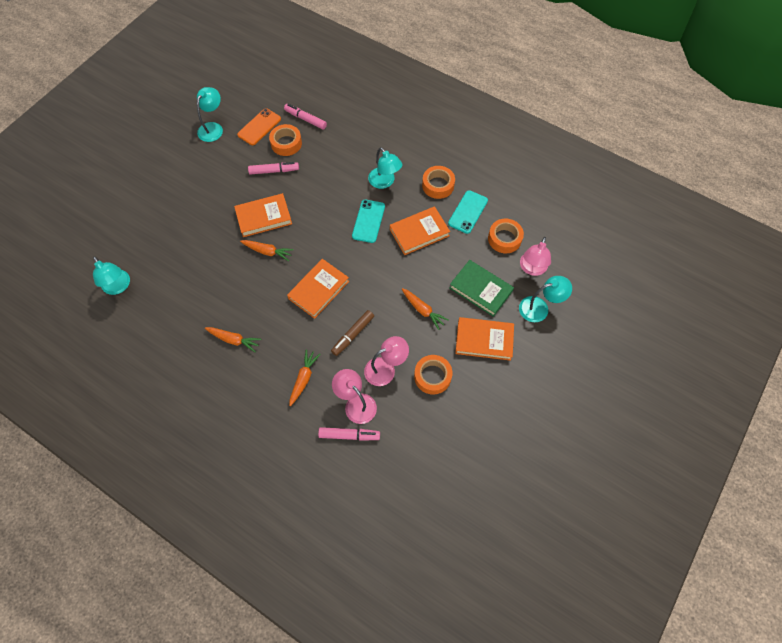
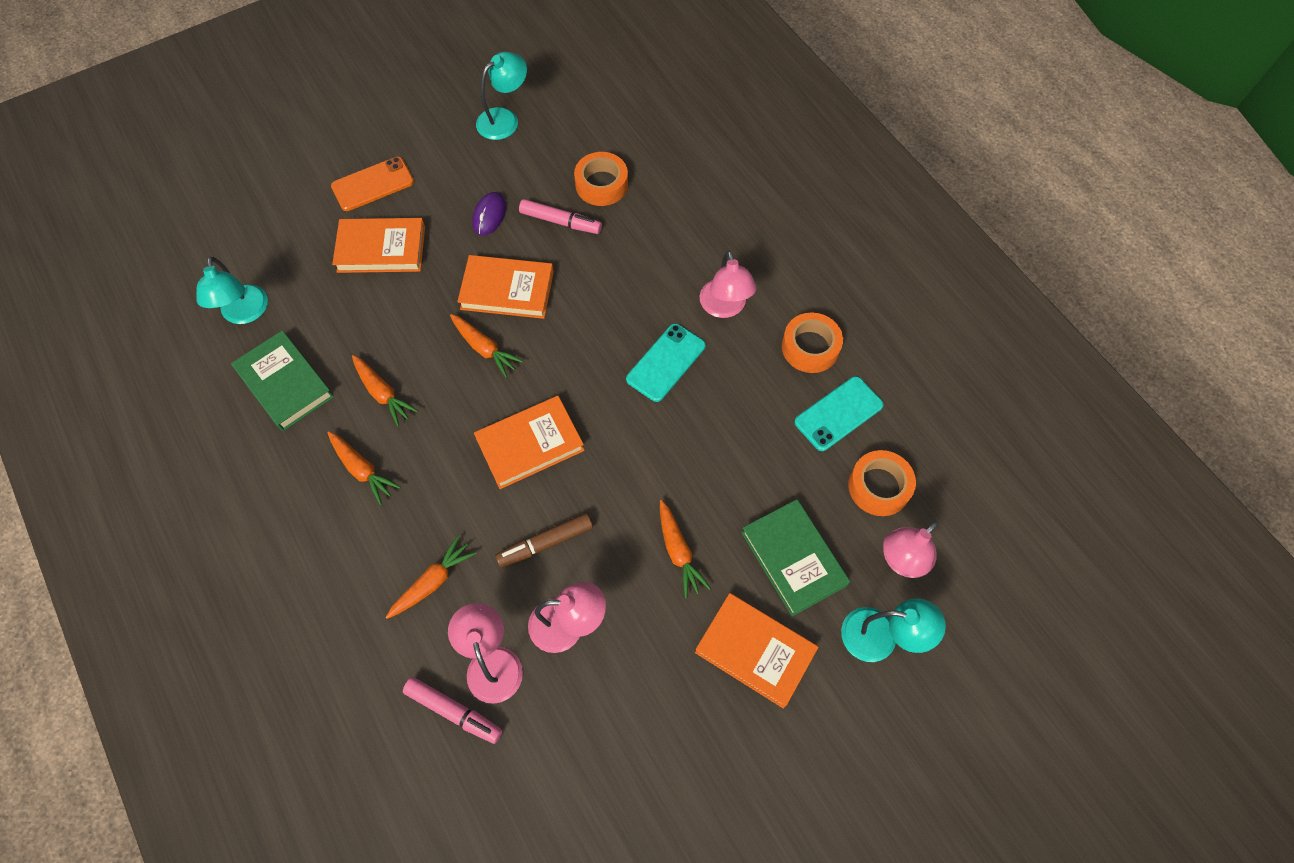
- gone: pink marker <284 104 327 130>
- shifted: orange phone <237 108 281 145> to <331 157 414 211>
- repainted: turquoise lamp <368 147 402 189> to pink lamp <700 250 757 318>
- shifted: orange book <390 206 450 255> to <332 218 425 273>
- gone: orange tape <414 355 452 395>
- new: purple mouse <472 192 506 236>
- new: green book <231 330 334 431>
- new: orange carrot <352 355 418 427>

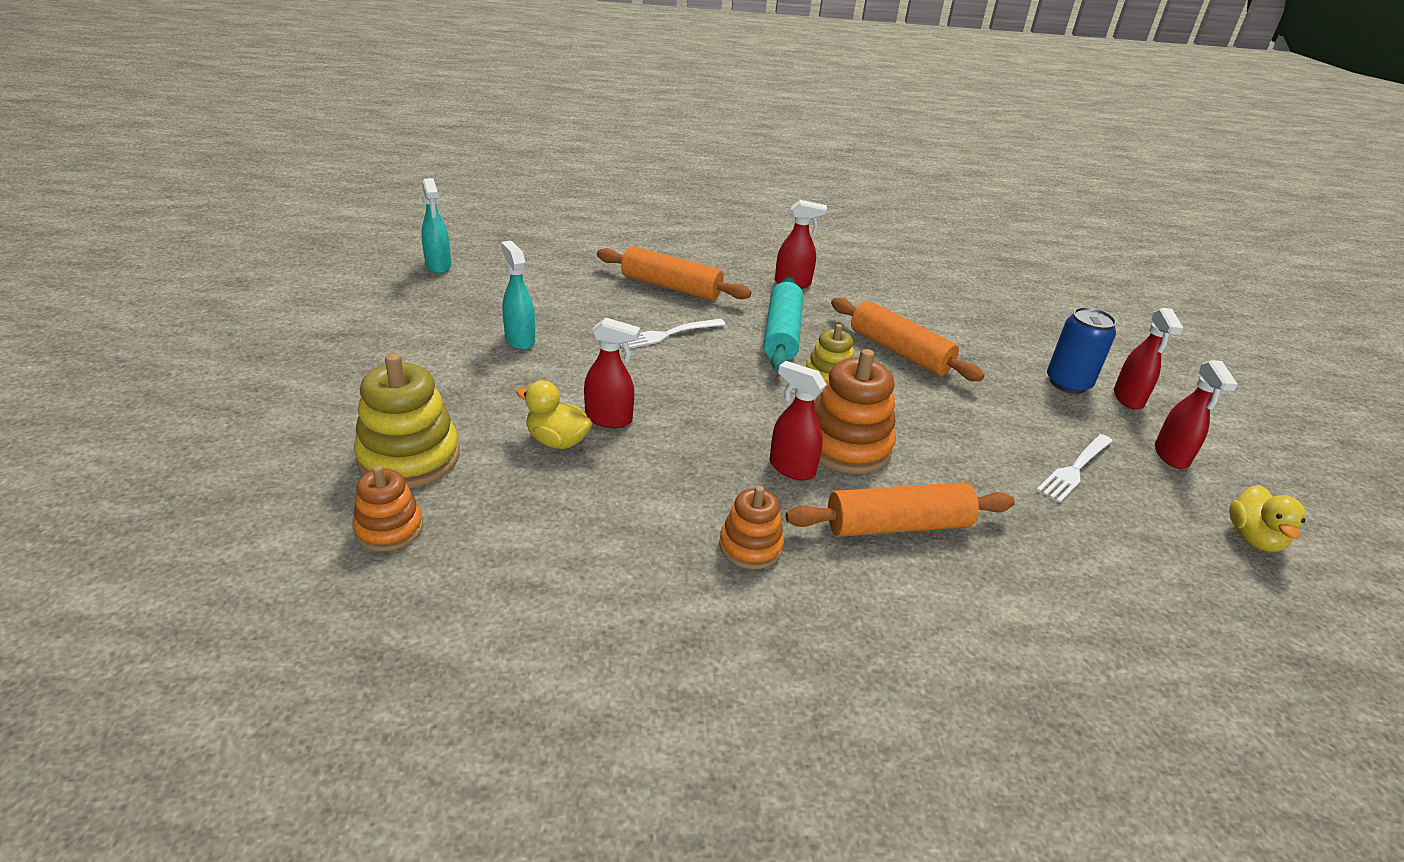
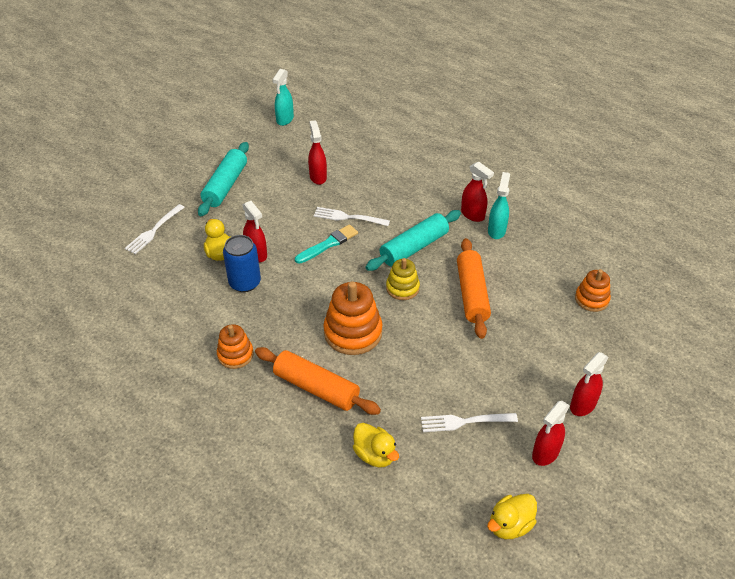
- shifted: turquoise spray bottle <501 241 535 350> to <488 172 510 239>
- gone: orange rolling pin <597 246 751 301>
- shifted: blue can <1047 307 1116 394> to <223 235 261 292>
- swapped: yellow stacking toy <354 353 460 488> to white fork <125 204 185 254>
- shifted: red spray bottle <770 361 827 481> to <308 120 327 185>
- shifted: orange stacking toy <352 465 423 551> to <575 269 611 312>
- new: turquoise rolling pin <198 142 249 216>
- new: turquoise brush <295 224 358 264>
- new: yellow duck <353 423 399 468>

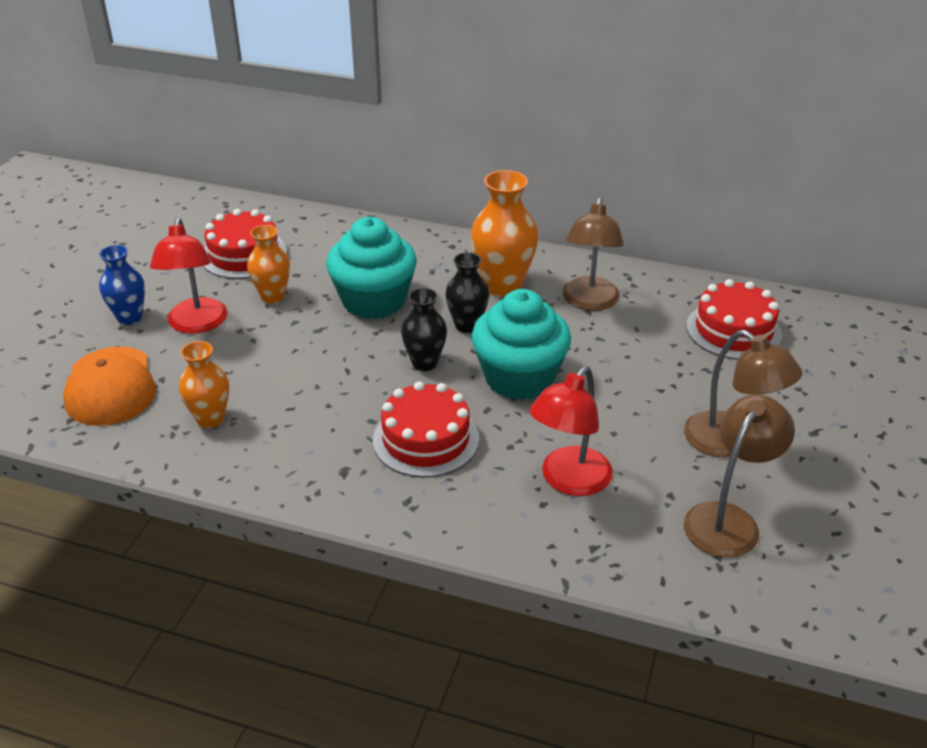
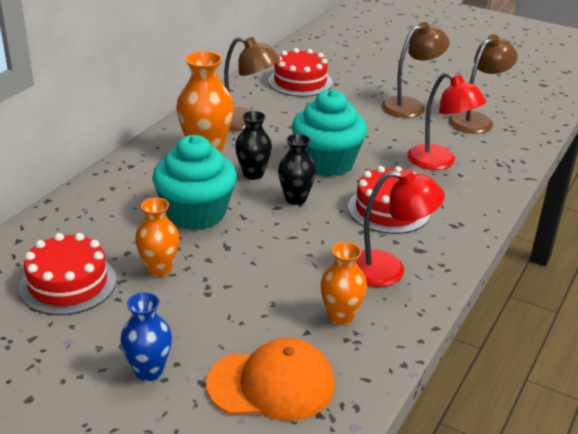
- shifted: red lamp <150 218 228 334> to <356 169 445 287>
- rotated: brown lamp <684 395 795 558> = <448 34 518 134> 90 degrees clockwise

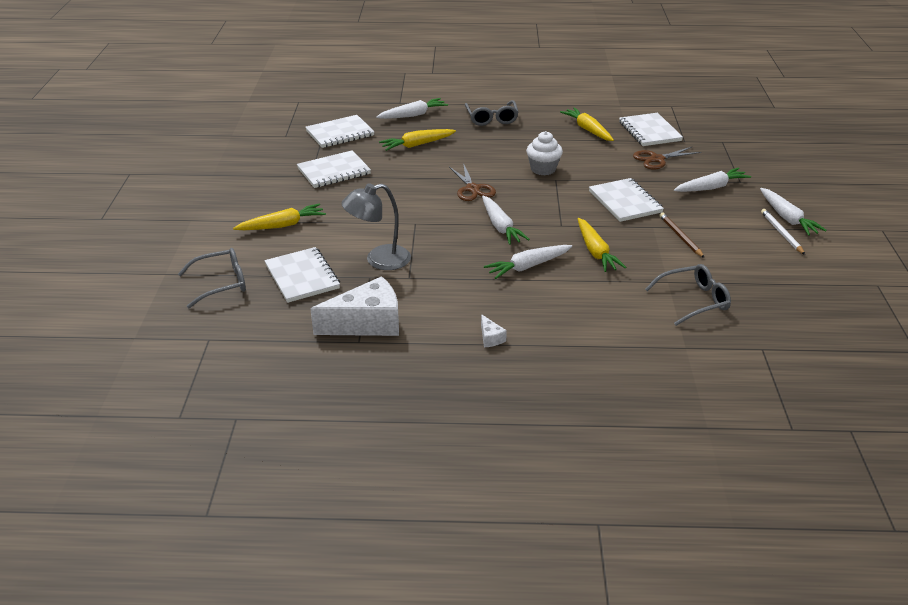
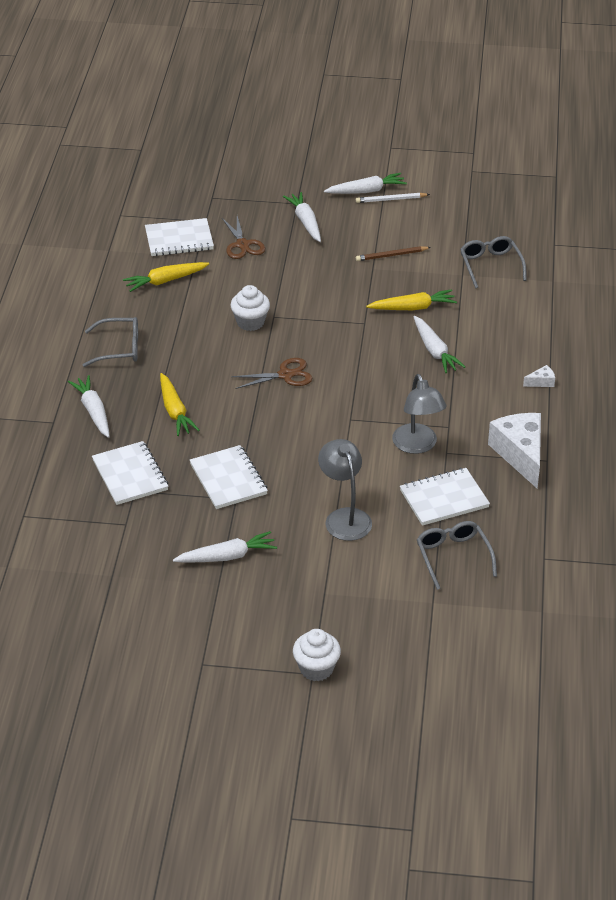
- gone: white notebook <589 178 664 222>
- shifted: white carrot <482 196 530 245> to <173 531 277 563>
- swapped: yellow carrot <233 204 326 230> to grey lamp <318 439 372 541>
- new: white cupcake <293 629 341 682>

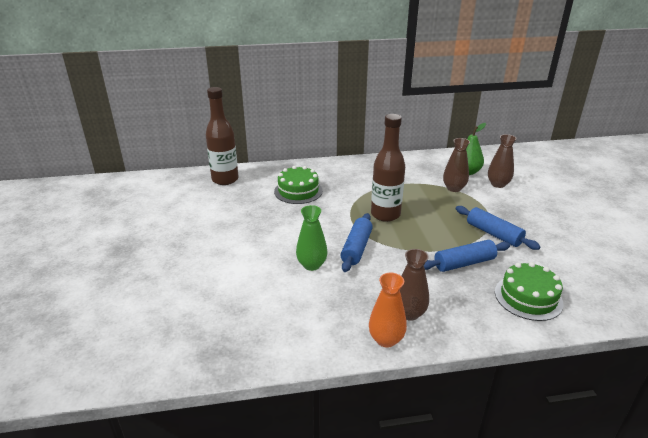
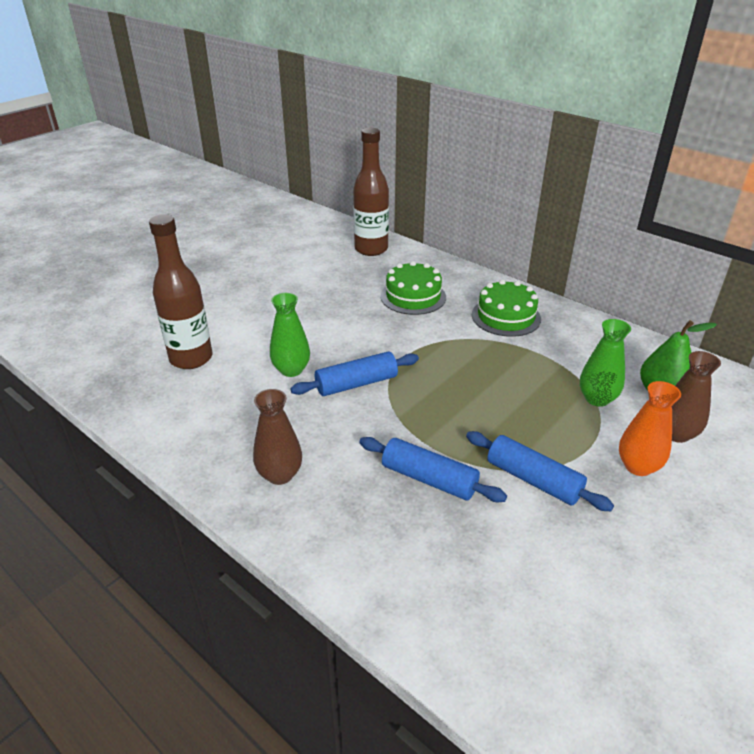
- shifted: brown bottle <371 114 405 222> to <149 214 212 369>
- repainted: brown vase <443 138 470 192> to green vase <580 319 631 407>
- rotated: blue rolling pin <456 206 541 250> = <466 431 614 511> 60 degrees counterclockwise
- shifted: green cake <495 262 564 321> to <472 280 541 337>
- shifted: orange vase <369 273 407 348> to <619 381 681 476>

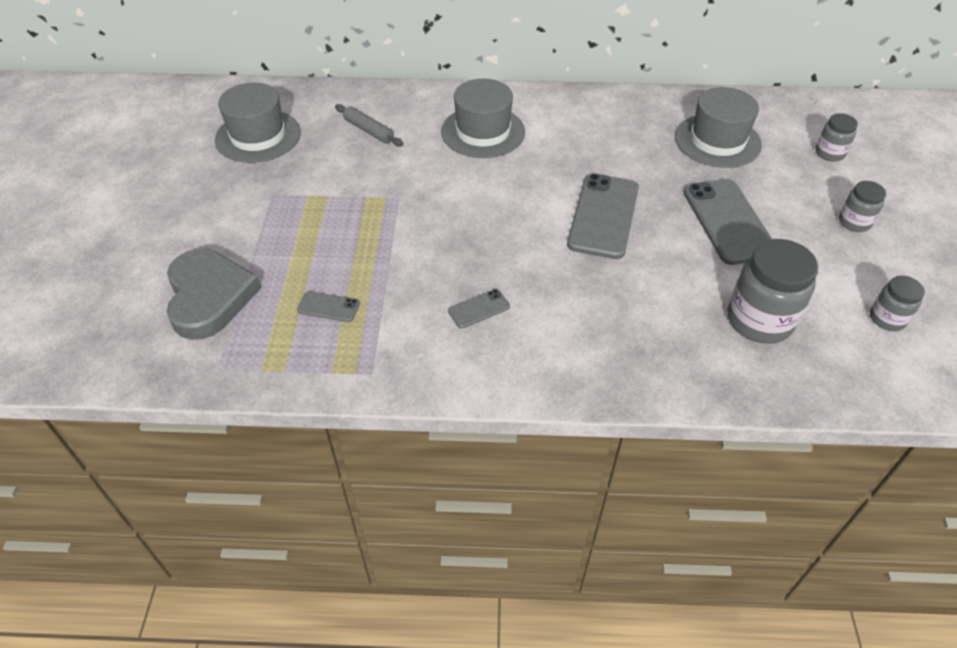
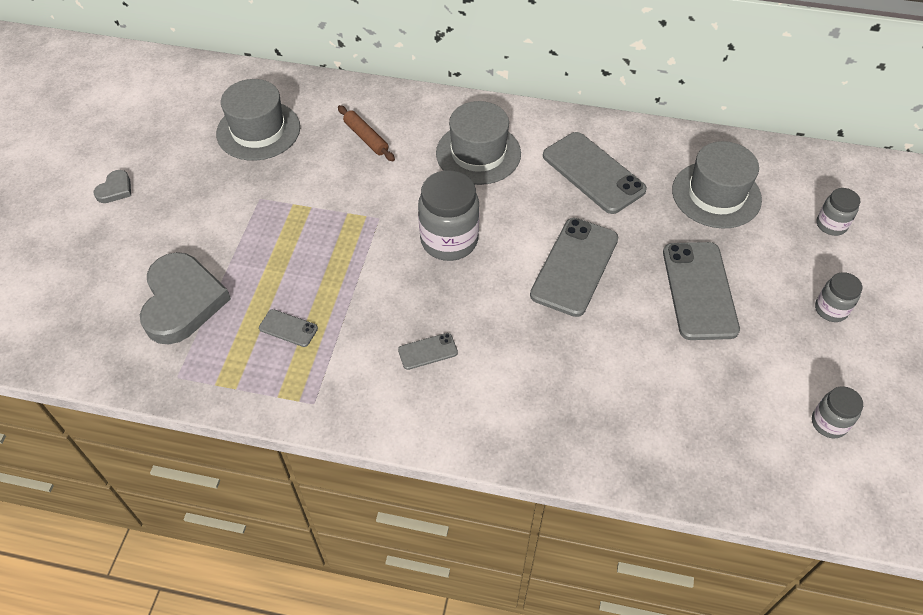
- repainted: grey rolling pin <335 104 403 147> to brown rolling pin <338 105 395 161>
- shifted: grey jar <728 239 818 344> to <418 170 479 261>
- new: grey phone <543 132 647 214>
- new: grey heart <93 170 131 203>

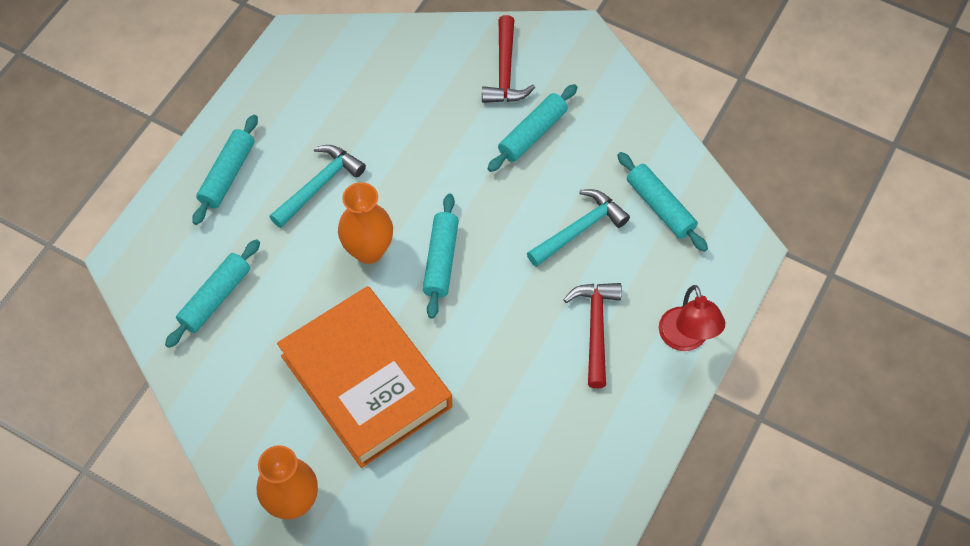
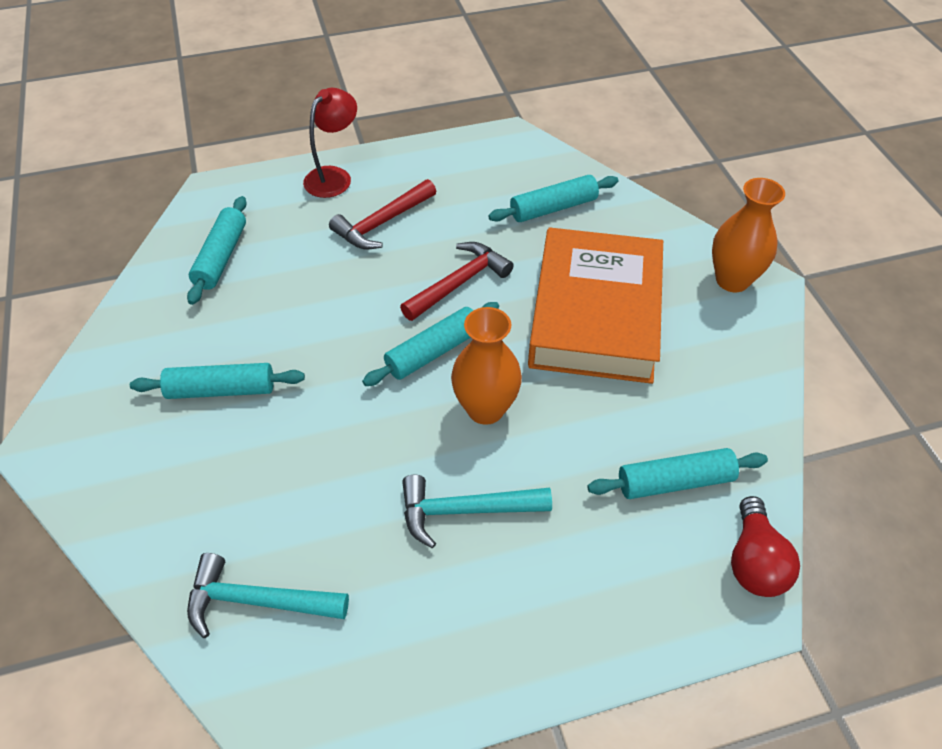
- shifted: red hammer <482 15 535 103> to <400 242 514 321>
- shifted: turquoise rolling pin <192 115 258 225> to <488 175 618 222>
- shifted: turquoise hammer <527 189 630 267> to <187 553 349 638>
- new: red light bulb <731 496 800 597>

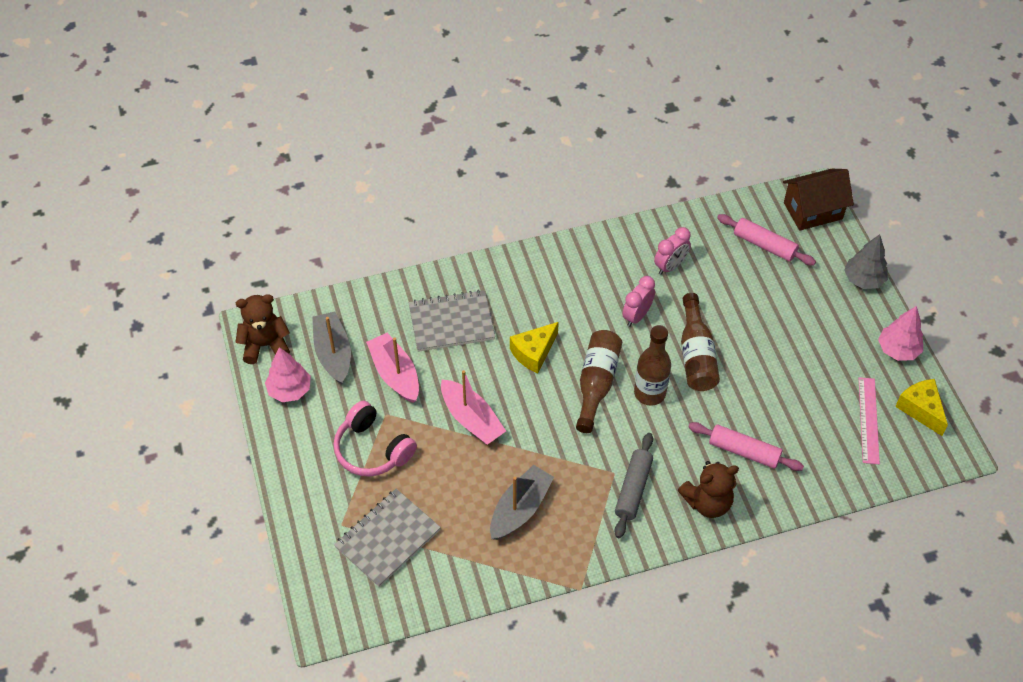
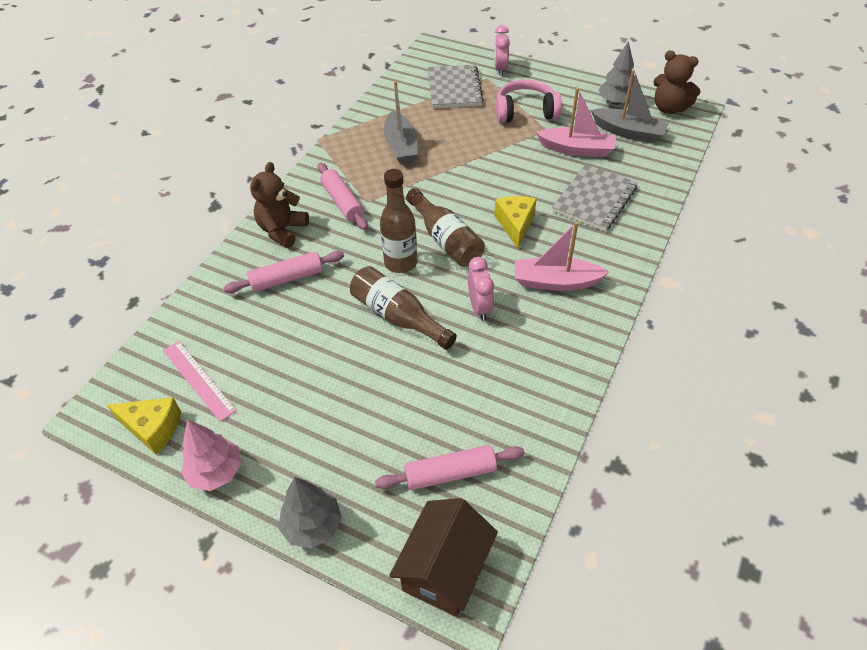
- shifted: pink clock <654 227 691 275> to <494 25 510 76>
- rotated: brown teddy bear <235 294 290 364> = <653 50 701 114> 90 degrees clockwise
- repainted: pink tree <265 347 311 402> to grey tree <598 41 634 105>
- shifted: pink boat <441 370 506 445> to <515 222 609 291>
- repainted: grey rolling pin <614 433 653 538> to pink rolling pin <317 163 368 230>

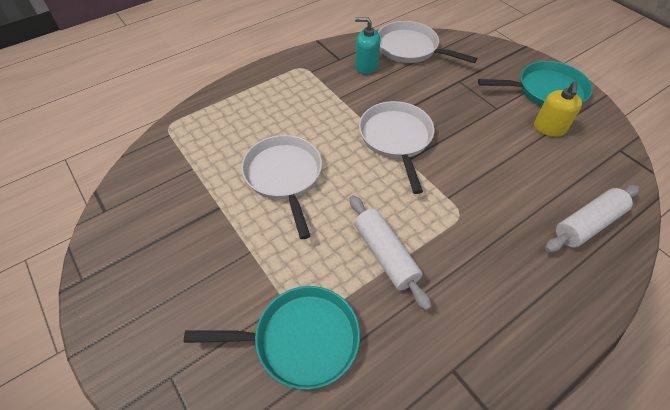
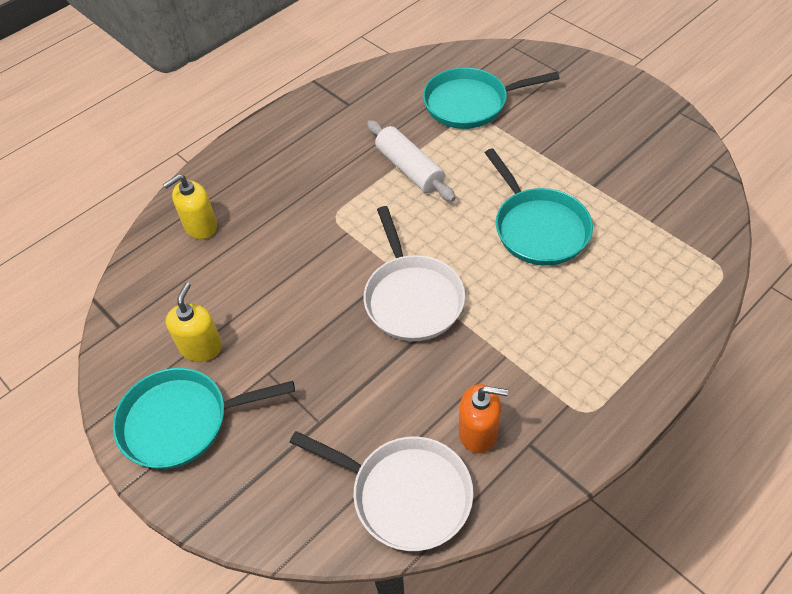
- repainted: turquoise soap dispenser <355 17 380 75> to orange soap dispenser <459 384 508 453>
- repainted: white pan <241 135 322 239> to turquoise pan <485 148 593 266>
- swapped: white rolling pin <545 185 640 252> to yellow soap dispenser <163 174 217 239>

